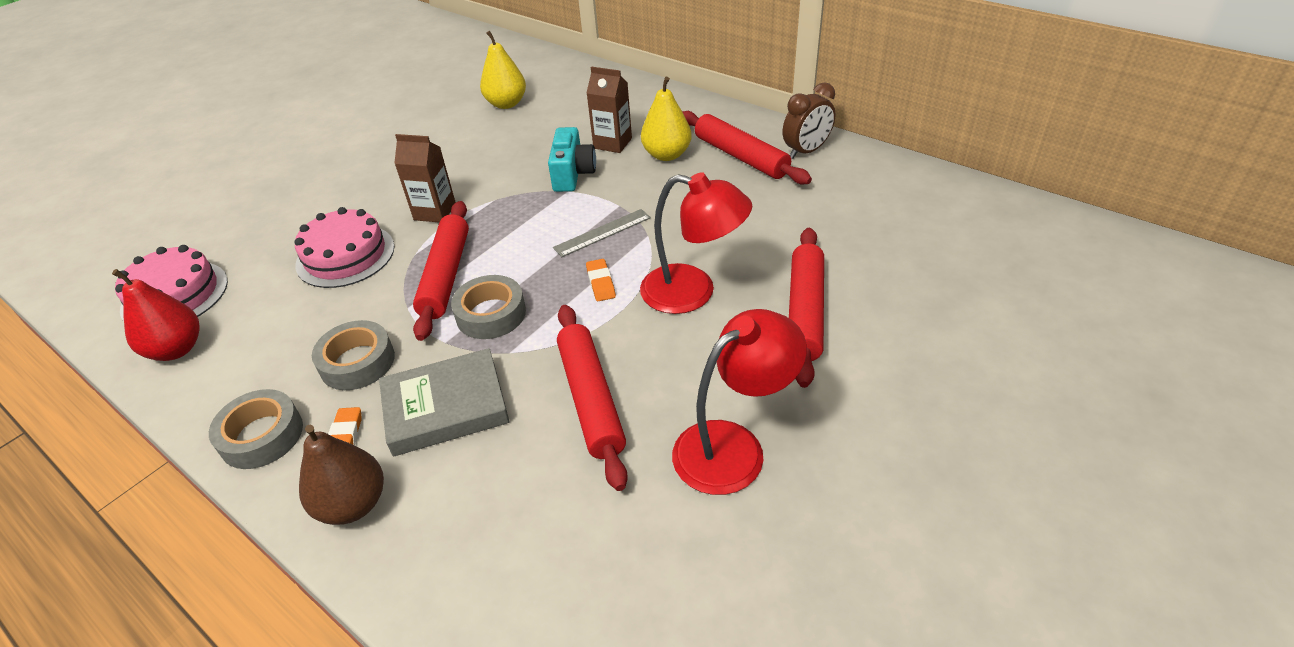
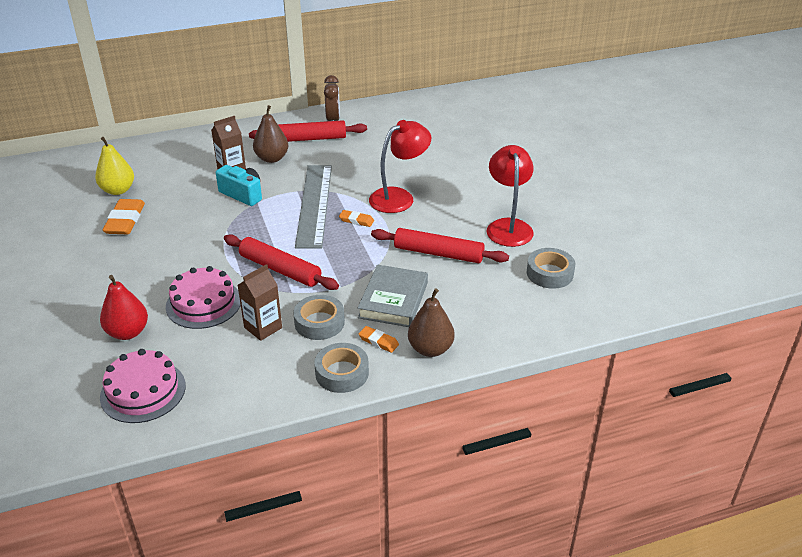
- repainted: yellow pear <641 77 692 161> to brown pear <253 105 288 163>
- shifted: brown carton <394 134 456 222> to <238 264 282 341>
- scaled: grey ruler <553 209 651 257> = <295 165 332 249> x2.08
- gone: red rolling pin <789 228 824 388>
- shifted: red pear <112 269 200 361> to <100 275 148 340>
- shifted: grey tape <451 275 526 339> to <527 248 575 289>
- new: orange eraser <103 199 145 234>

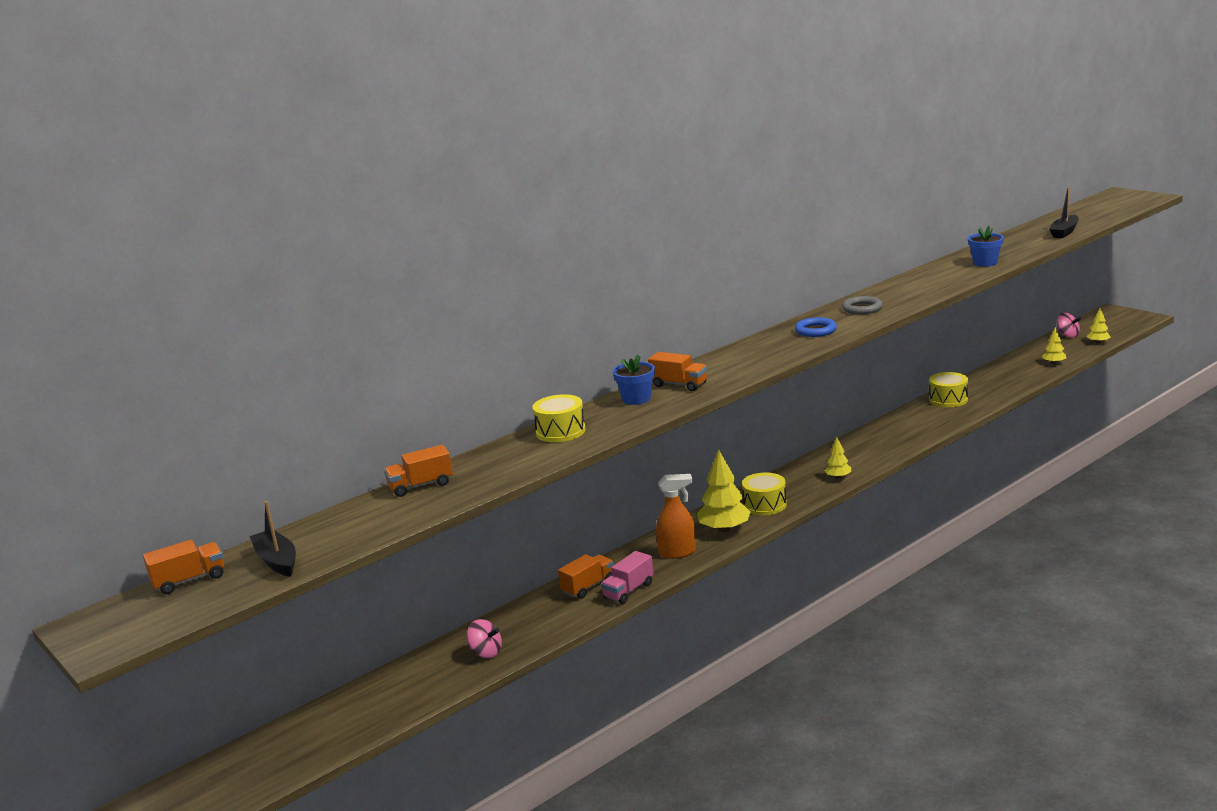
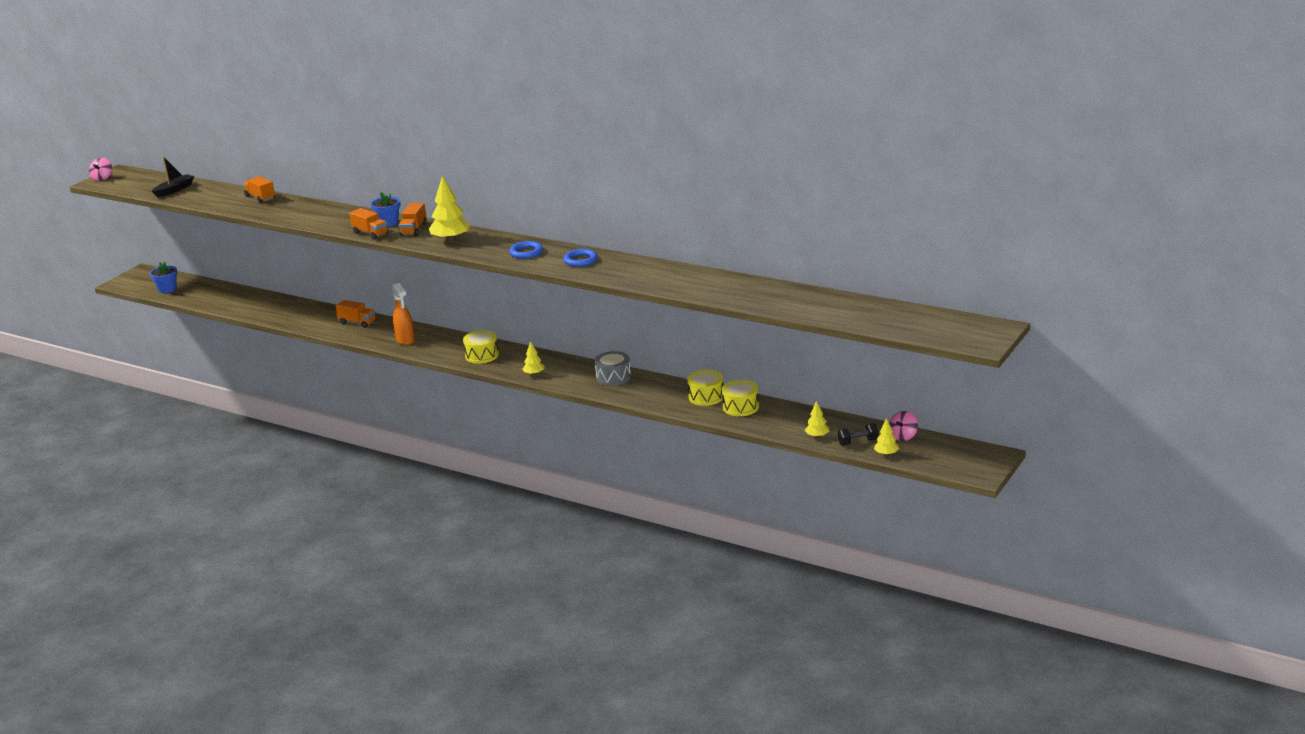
- gone: black boat <1049 187 1079 238>
- shifted: blue flower pot <968 226 1004 267> to <150 262 177 293>
- repainted: grey ring <842 296 883 314> to blue ring <563 249 598 267>
- shifted: yellow drum <532 394 586 442> to <722 380 759 416>
- shifted: yellow tree <697 449 751 532> to <429 176 470 242>
- shifted: orange truck <143 540 224 594> to <349 208 388 240>
- gone: pink truck <601 551 654 604>
- shifted: pink spinning top <467 619 502 658> to <89 157 112 181>
- new: grey drum <595 351 631 386>
- new: black dumbbell <838 423 878 446>

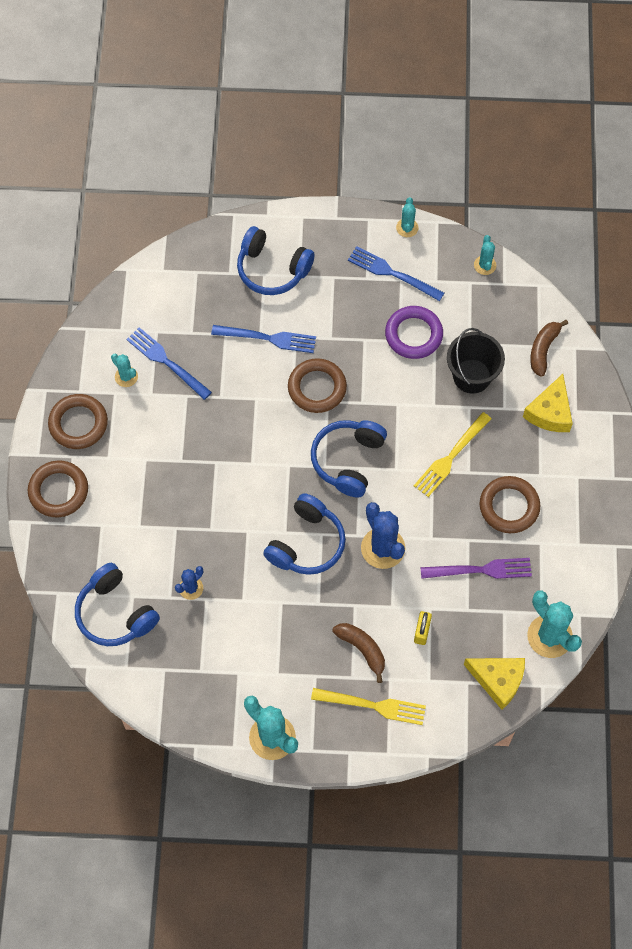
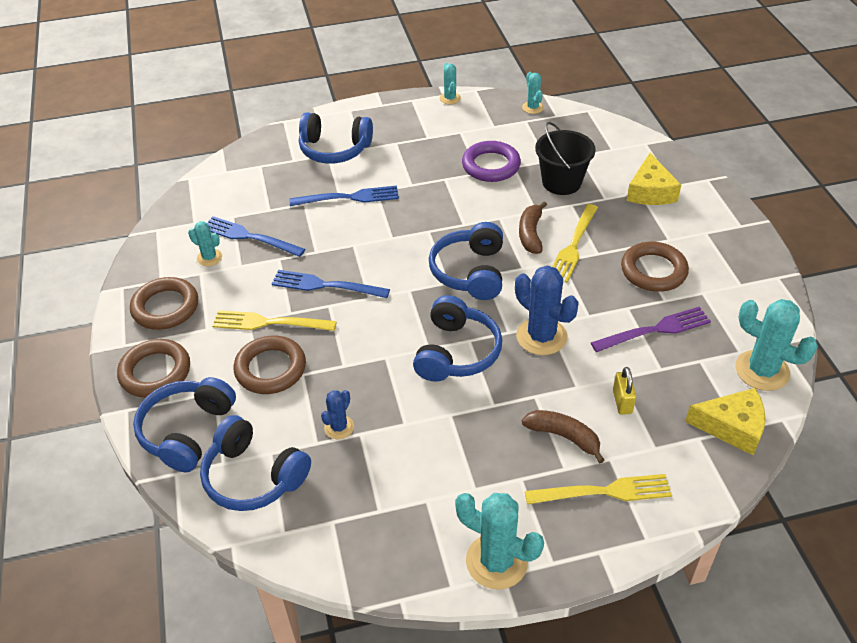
- shifted: blue fork <348 246 444 301> to <272 270 390 298>
- shifted: brown banana <530 320 568 377> to <519 201 547 254>
- shifted: brown ring <288 358 347 413> to <234 336 306 394>
- new: yellow fork <212 310 337 331>
- new: blue headphones <133 377 236 472>

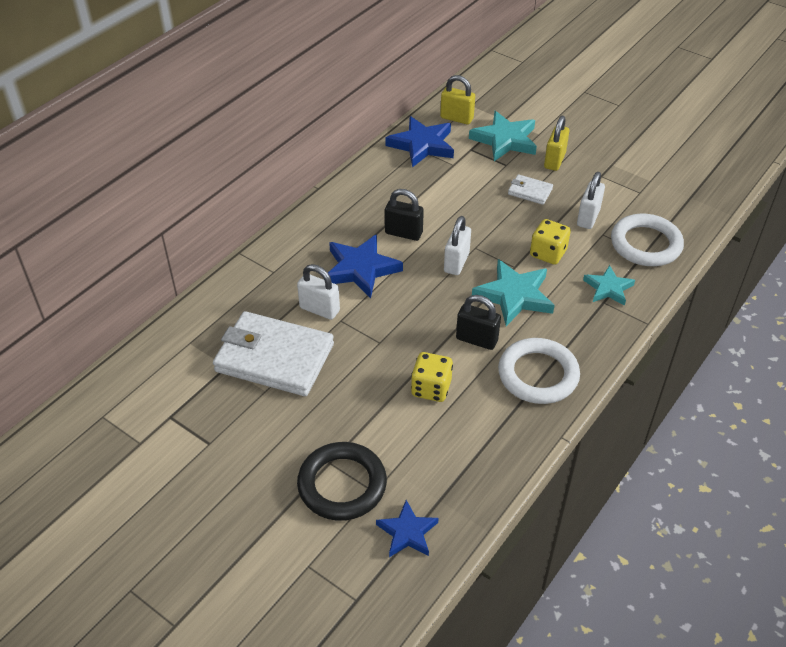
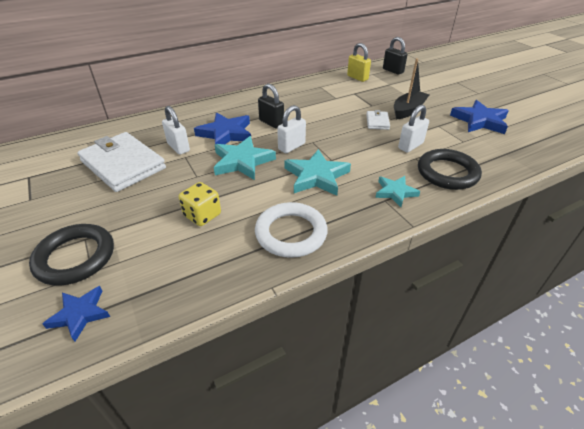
- shifted: turquoise star <469 111 537 161> to <214 136 276 180>
- shifted: blue star <386 116 454 167> to <450 100 509 134>
- swapped: yellow padlock <544 116 569 171> to black boat <394 58 429 119>
- rotated: white wallet <508 174 553 205> = <366 110 390 130> 45 degrees clockwise
- repainted: white ring <611 214 684 266> to black ring <418 149 482 190>
- gone: yellow dice <530 219 571 265>
- shifted: black padlock <456 295 501 350> to <383 37 408 75>

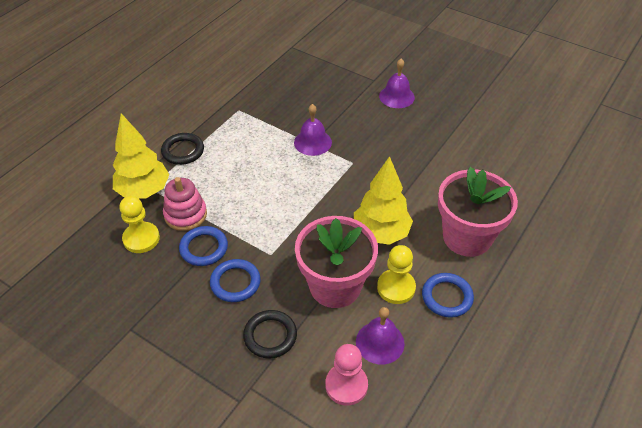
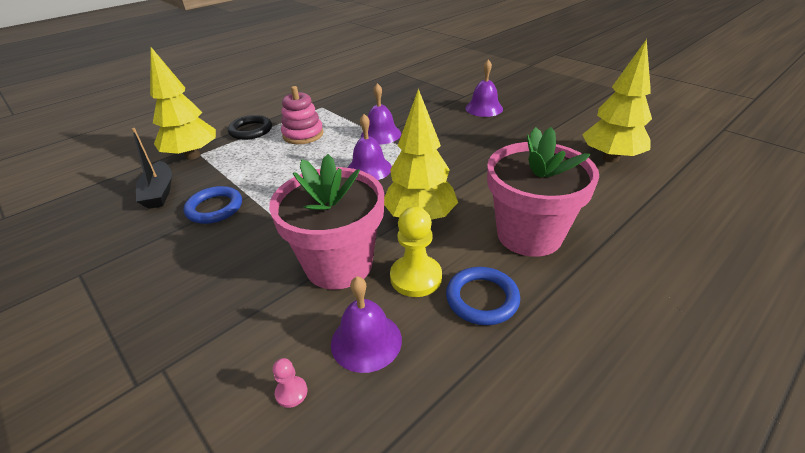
- shifted: pink stacking toy <163 177 207 231> to <281 86 323 144>
- swapped: yellow pawn <119 196 160 253> to black boat <132 128 172 209>
- gone: blue ring <210 259 261 302>
- gone: black ring <243 310 297 359>
- scaled: pink pawn <325 344 368 406> = <273 358 307 408> x0.48
- new: yellow tree <582 39 652 162>
- new: purple bell <348 114 392 180>

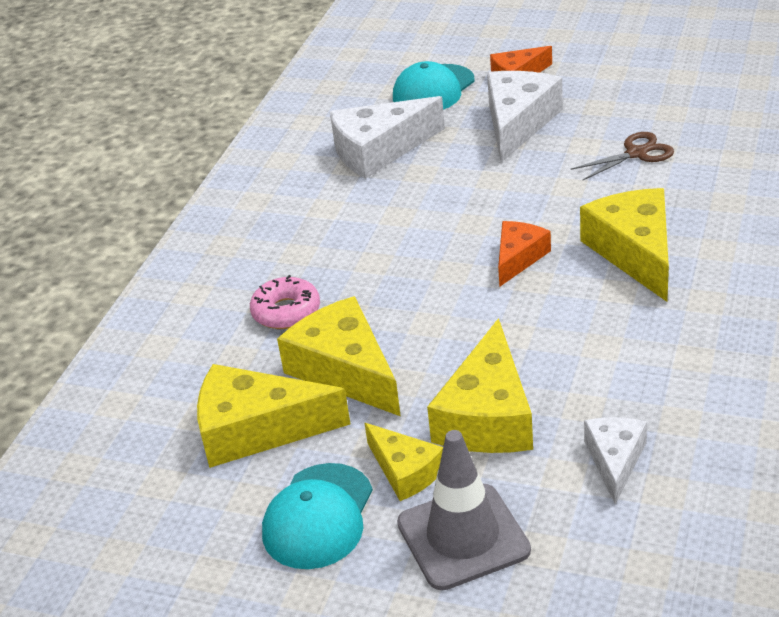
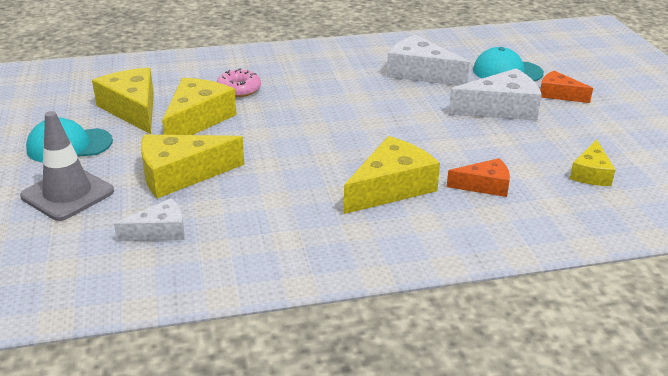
- gone: brown scissors <570 132 674 181>
- shifted: orange cheese <498 221 551 287> to <447 158 510 197>
- shifted: yellow cheese <365 423 443 501> to <570 140 615 186>

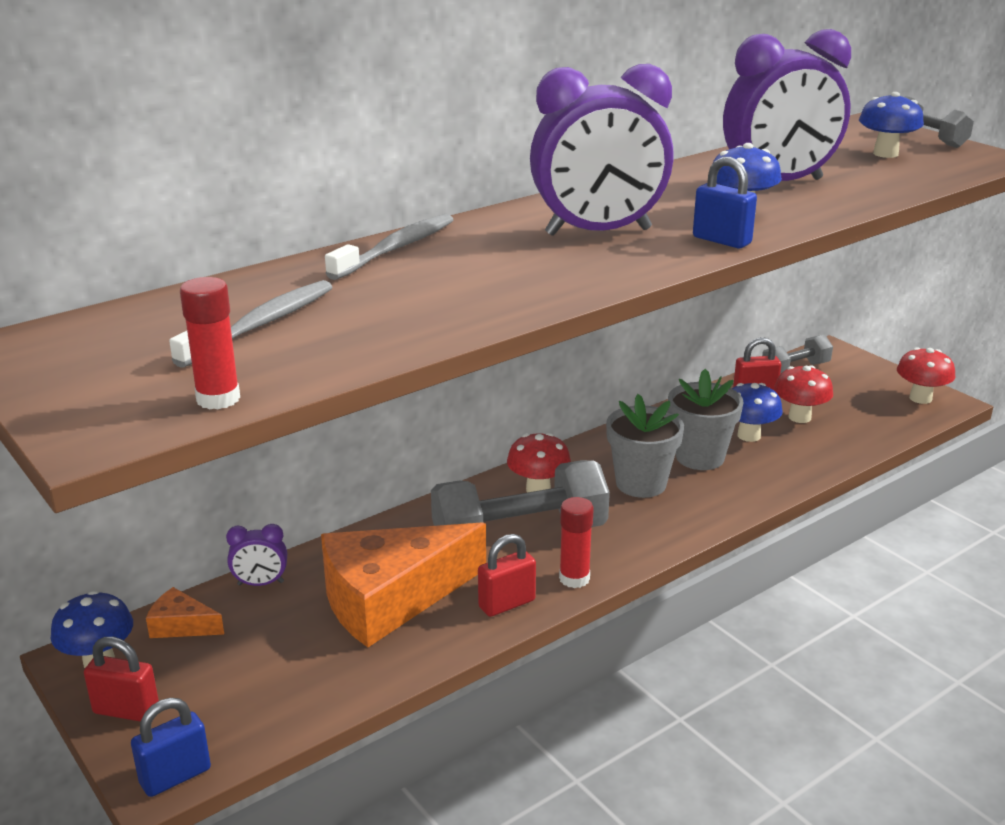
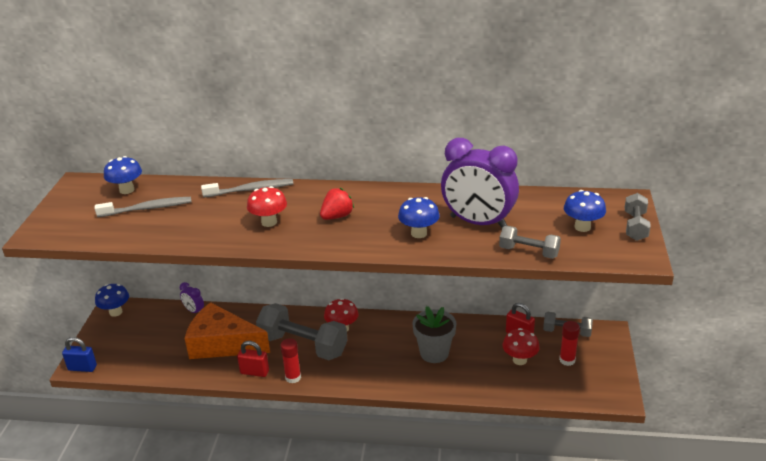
- swapped: purple clock <530 64 674 236> to red strawberry <320 188 354 220>
- gone: blue padlock <693 157 757 248>
- shifted: red glue stick <180 277 240 410> to <559 321 580 366>
- shifted: red mushroom <897 347 955 404> to <247 186 287 227>
- shifted: blue mushroom <732 383 783 442> to <104 156 142 194>
- gone: grey flower pot <606 394 684 498>
- gone: orange cheese <146 587 224 638>
- gone: red padlock <84 637 159 722>
- new: grey dumbbell <499 226 561 259>

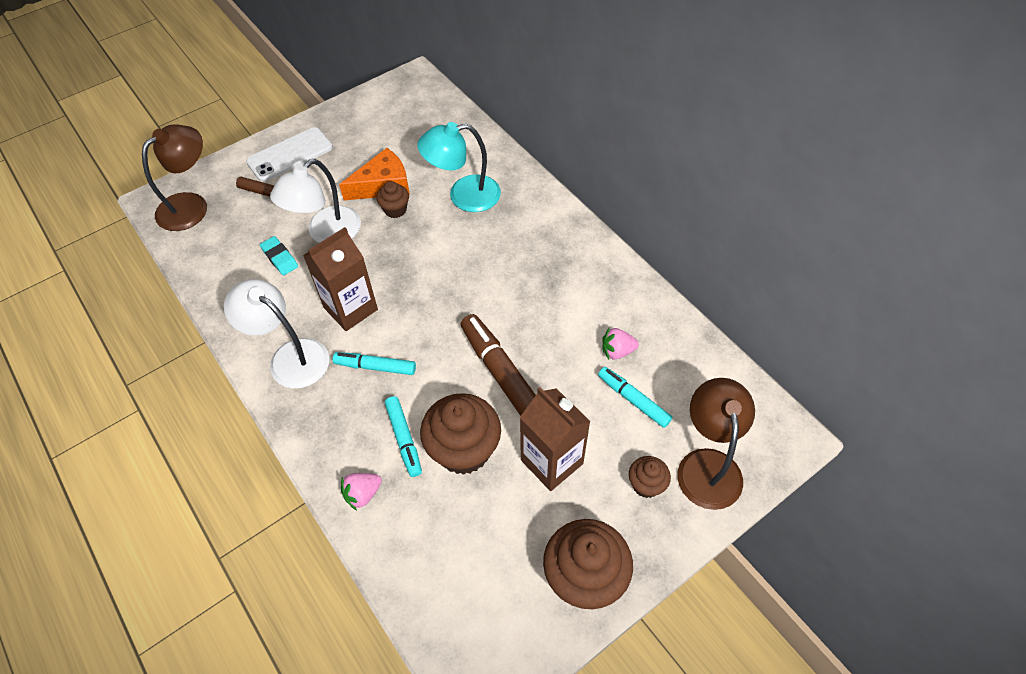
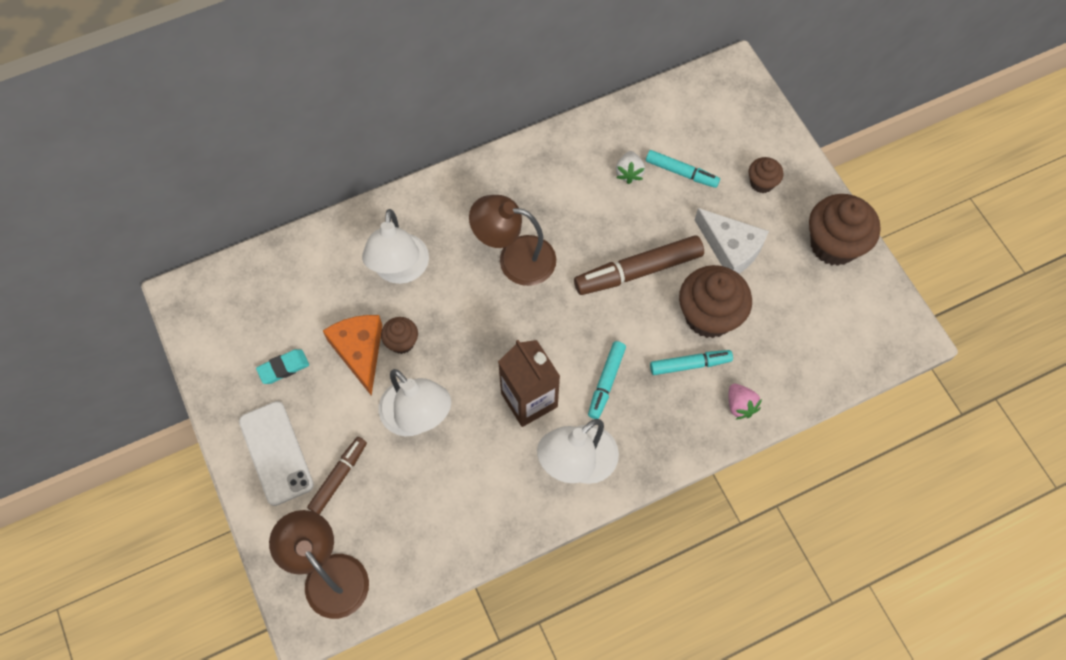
- repainted: turquoise lamp <417 122 501 212> to white lamp <362 209 429 284>
- shifted: turquoise eraser <260 236 298 275> to <256 349 309 384>
- repainted: pink strawberry <602 328 639 359> to white strawberry <616 151 645 184>
- rotated: turquoise marker <598 367 672 428> = <646 150 720 188> 120 degrees counterclockwise
- shifted: brown lamp <677 378 755 510> to <469 195 556 286>
- swapped: brown carton <520 387 591 491> to white cheese <695 208 769 274>

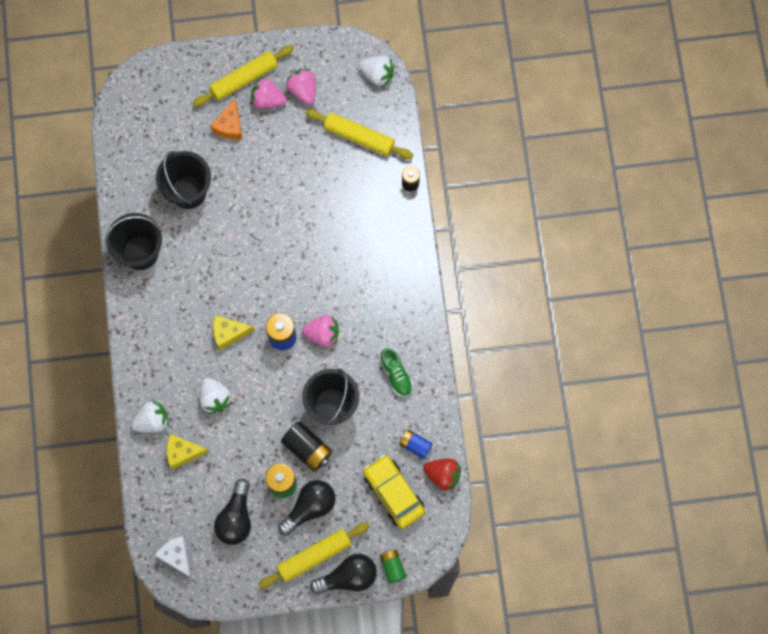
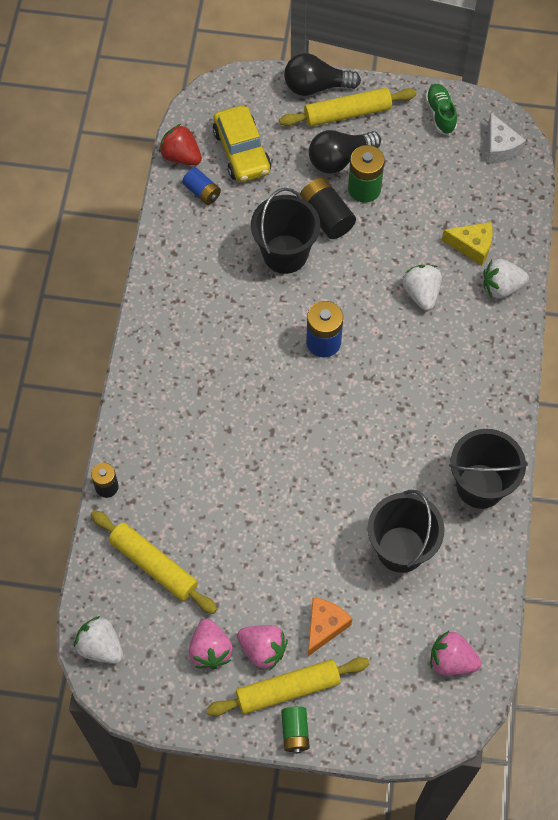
- gone: yellow cheese <213 315 254 350>
- shifted: pink strawberry <302 315 339 347> to <430 631 482 675>
- shifted: green shoe <380 348 413 397> to <425 84 457 135>
- gone: black light bulb <214 479 251 545>
- shifted: green battery <380 549 406 584> to <281 706 310 754>

